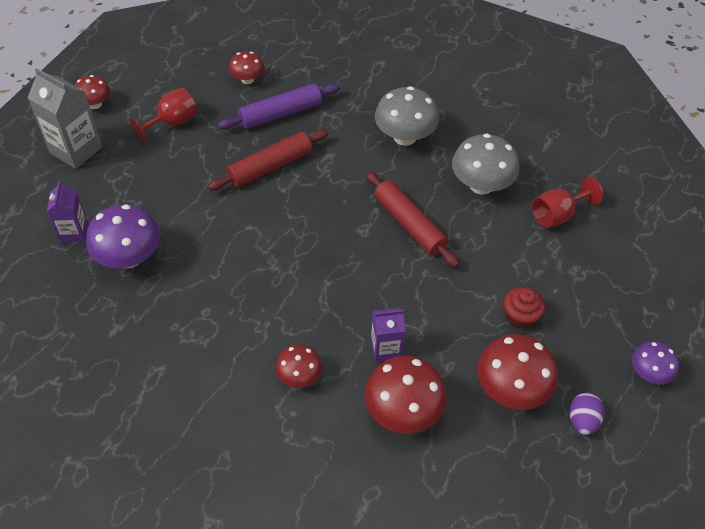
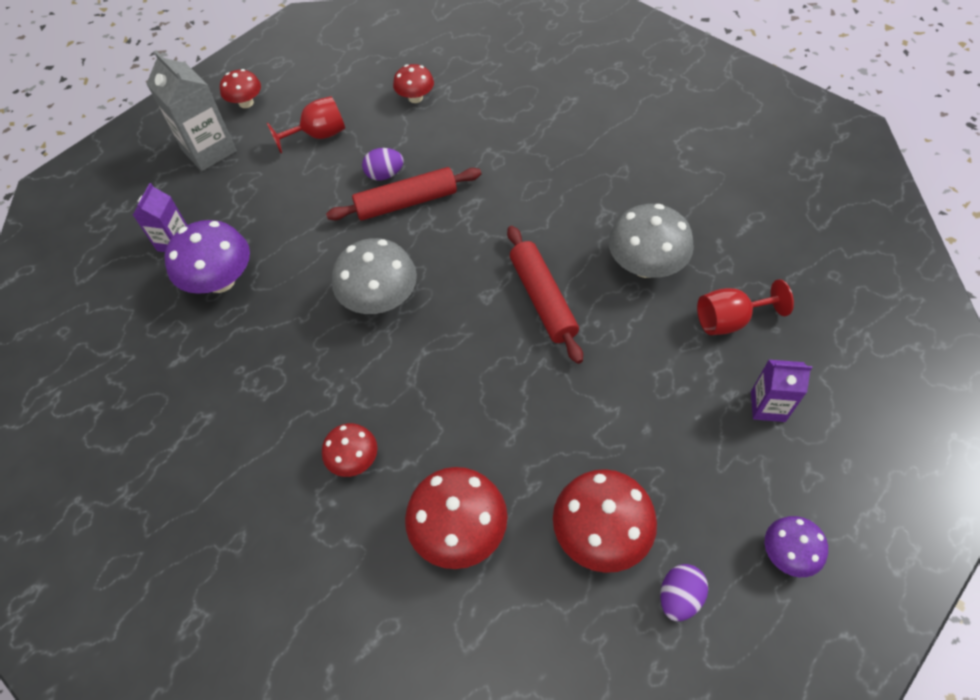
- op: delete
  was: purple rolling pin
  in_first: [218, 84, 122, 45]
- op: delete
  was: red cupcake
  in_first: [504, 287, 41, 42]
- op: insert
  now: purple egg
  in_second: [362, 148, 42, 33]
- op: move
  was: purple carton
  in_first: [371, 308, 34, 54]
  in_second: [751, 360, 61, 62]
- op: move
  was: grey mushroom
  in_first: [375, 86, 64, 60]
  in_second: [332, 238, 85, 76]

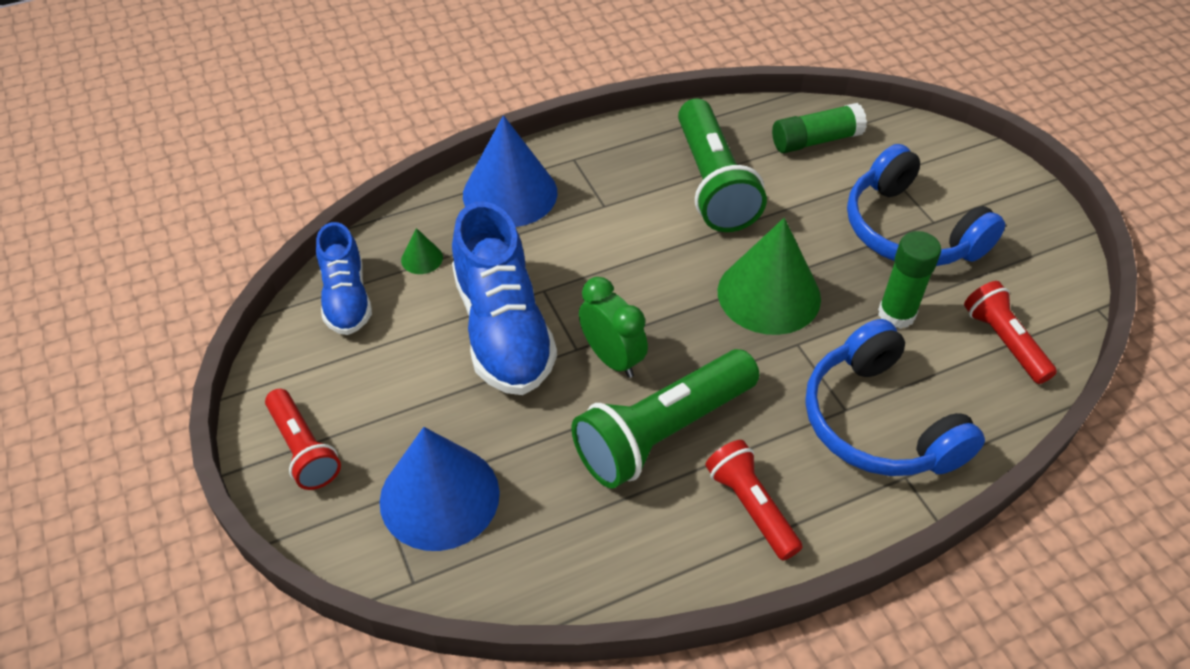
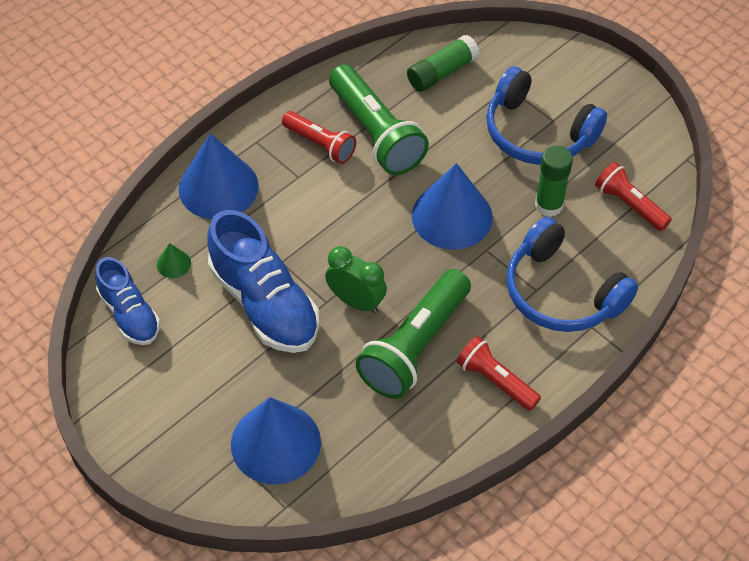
- op: move
  was: red flashlight
  in_first: [265, 389, 76, 101]
  in_second: [282, 111, 74, 53]
- op: recolor
  was: green cone
  now: blue cone
  in_first: [718, 218, 103, 117]
  in_second: [412, 163, 81, 87]

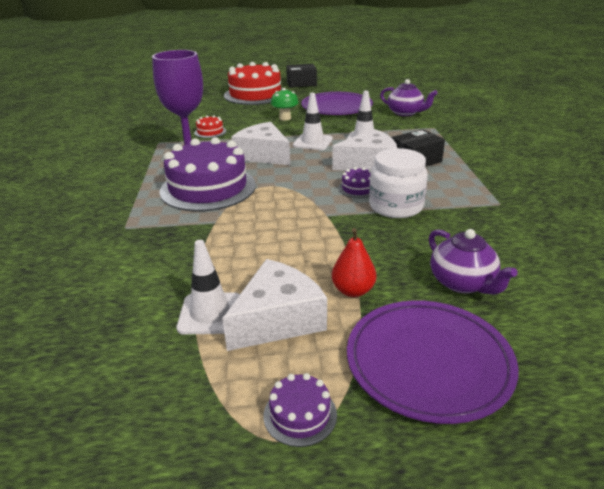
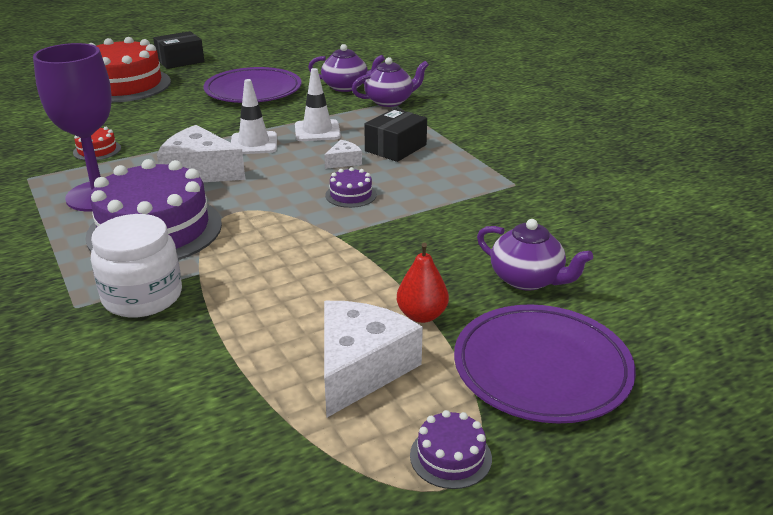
- op: delete
  was: white traffic cone
  in_first: [176, 240, 64, 95]
- op: delete
  was: green mushroom
  in_first: [271, 88, 28, 32]
- op: insert
  now: purple teapot
  in_second: [352, 57, 77, 50]
- op: move
  was: white jar
  in_first: [369, 148, 59, 70]
  in_second: [91, 214, 91, 104]
- op: resize
  was: white cheese
  in_first: [332, 129, 65, 42]
  in_second: [324, 140, 38, 29]
  ratio: 0.48

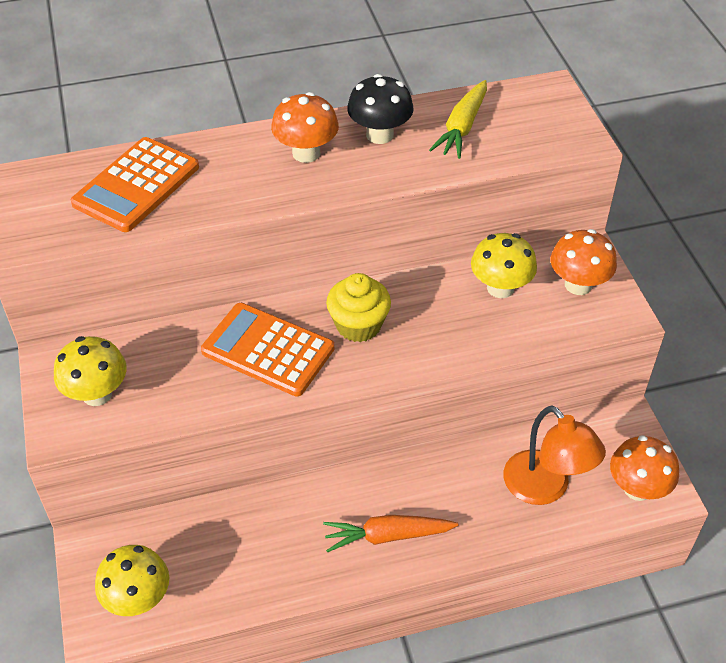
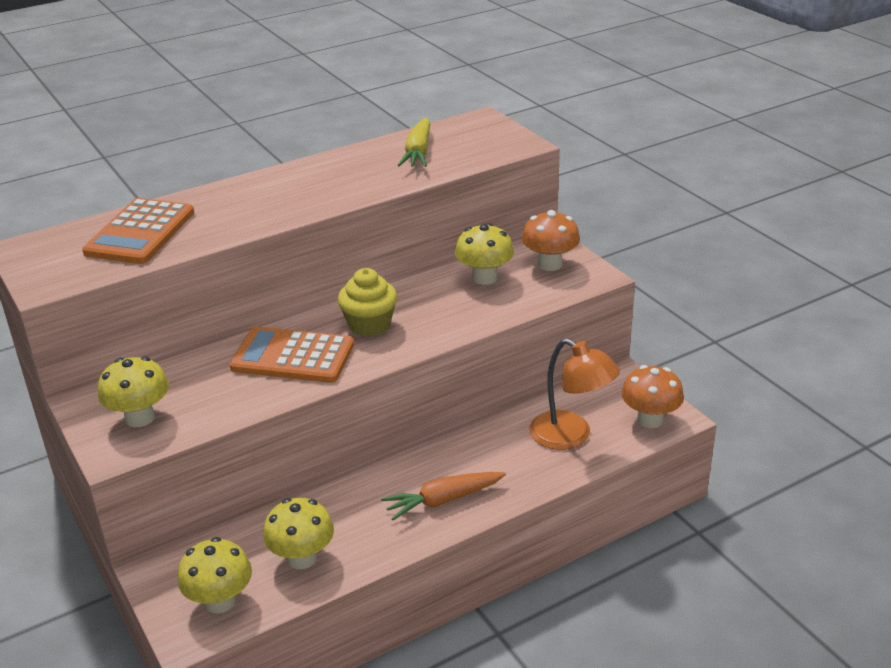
- op: delete
  was: orange mushroom
  in_first: [271, 92, 68, 71]
- op: delete
  was: black mushroom
  in_first: [347, 74, 67, 70]
- op: insert
  now: yellow mushroom
  in_second: [263, 498, 71, 71]

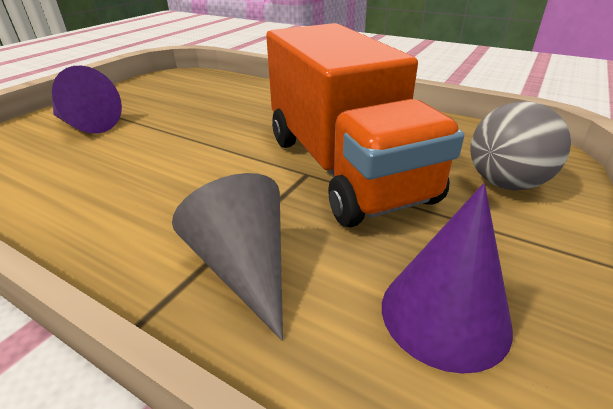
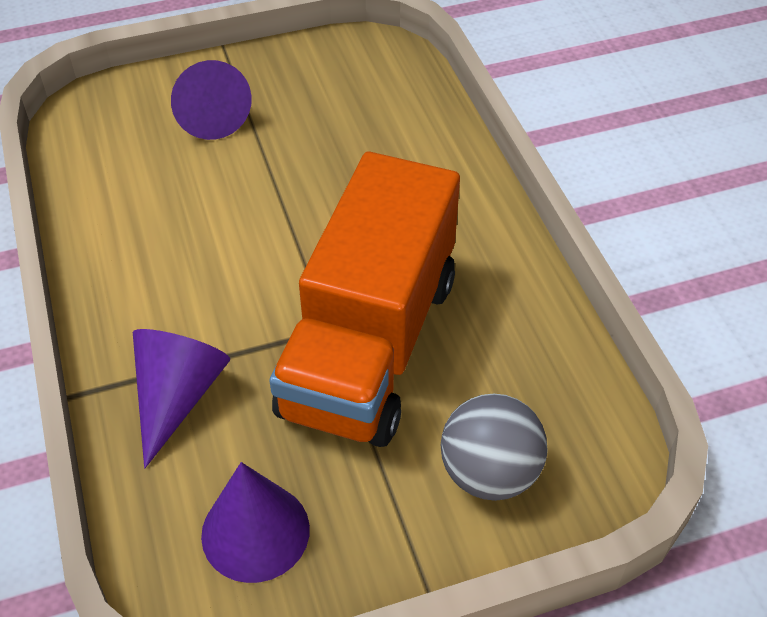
- op: recolor
  was: grey cone
  now: purple cone
  in_first: [172, 173, 111, 168]
  in_second: [133, 329, 97, 139]

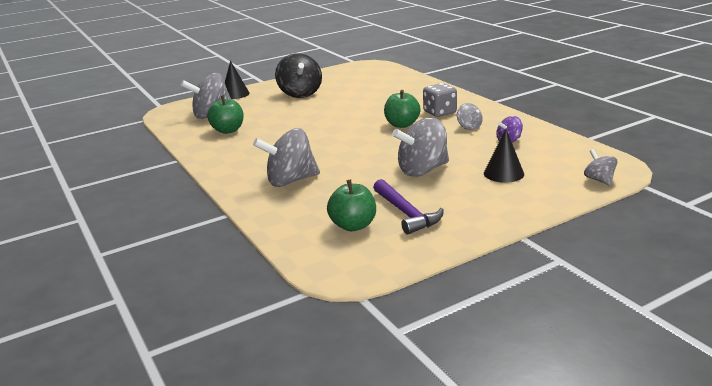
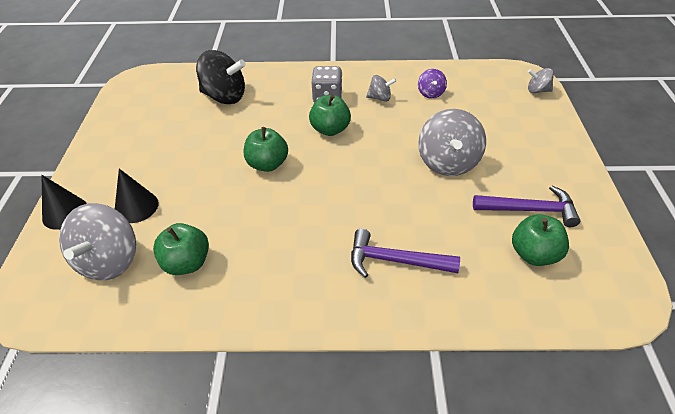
- op: insert
  now: green apple
  in_second: [244, 127, 44, 45]
- op: move
  was: black spinning top
  in_first: [275, 53, 47, 45]
  in_second: [196, 50, 50, 54]
- op: move
  was: black cone
  in_first: [484, 129, 40, 54]
  in_second: [115, 169, 43, 54]
- op: replace
  was: grey spinning top
  now: purple hammer
  in_first: [253, 128, 67, 59]
  in_second: [351, 229, 109, 49]

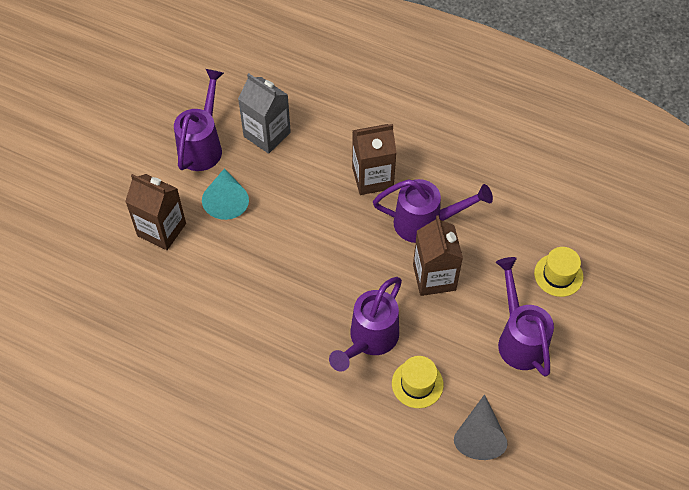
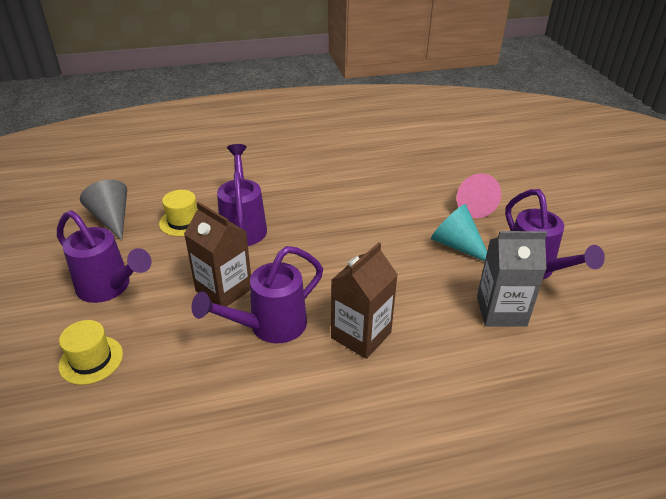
- op: replace
  was: brown carton
  now: pink cone
  in_first: [125, 174, 61, 76]
  in_second: [457, 173, 44, 45]

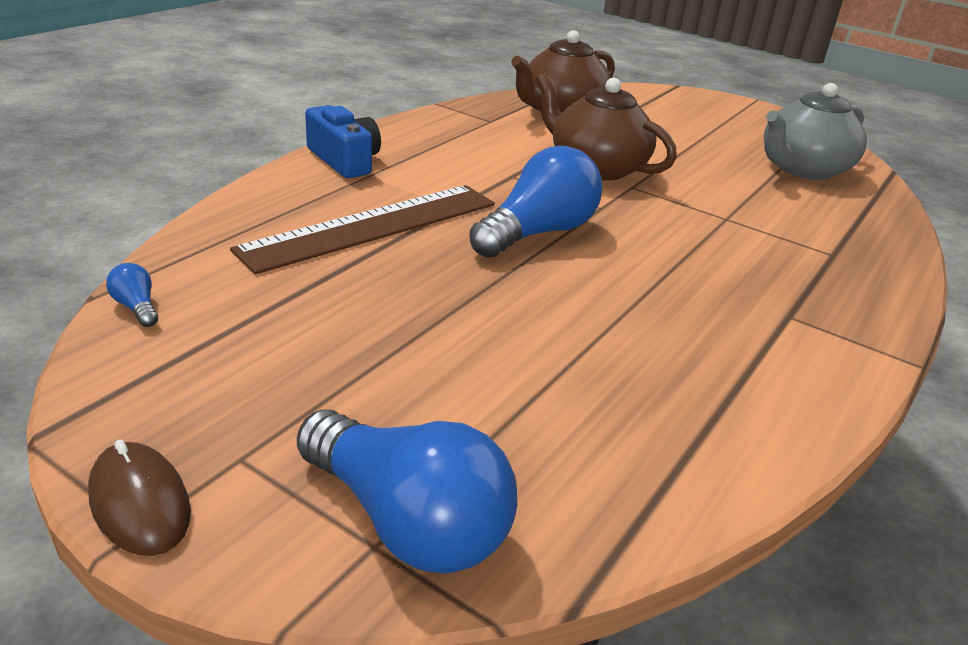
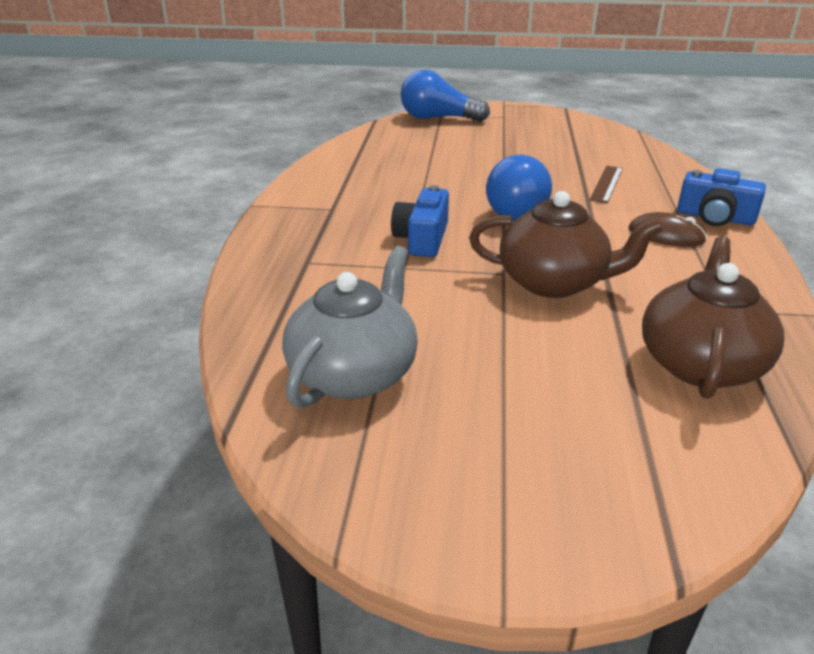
- op: delete
  was: blue light bulb
  in_first: [106, 263, 52, 64]
- op: insert
  now: blue camera
  in_second: [391, 185, 58, 72]
- op: move
  was: brown mouse
  in_first: [88, 440, 103, 116]
  in_second: [629, 212, 78, 35]
- op: resize
  was: brown ruler
  in_first: [230, 185, 265, 89]
  in_second: [590, 166, 33, 37]
  ratio: 0.5

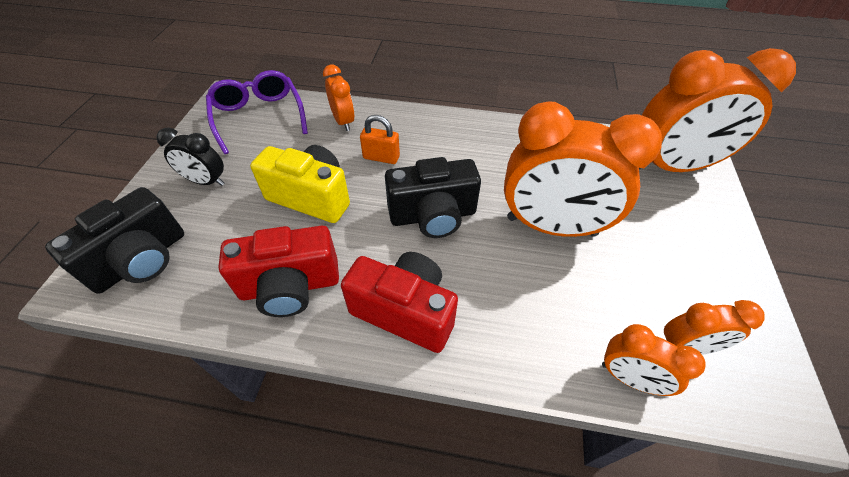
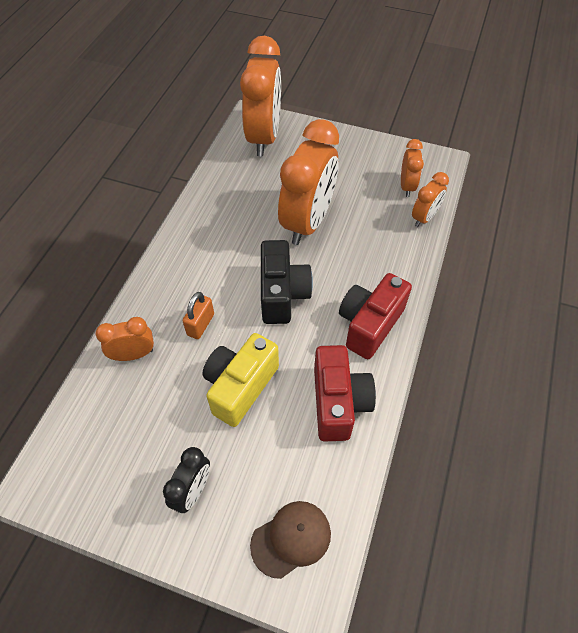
- op: delete
  was: purple glasses
  in_first: [206, 70, 102, 84]
- op: replace
  was: black camera
  now: brown cap
  in_first: [45, 187, 139, 107]
  in_second: [250, 501, 81, 78]

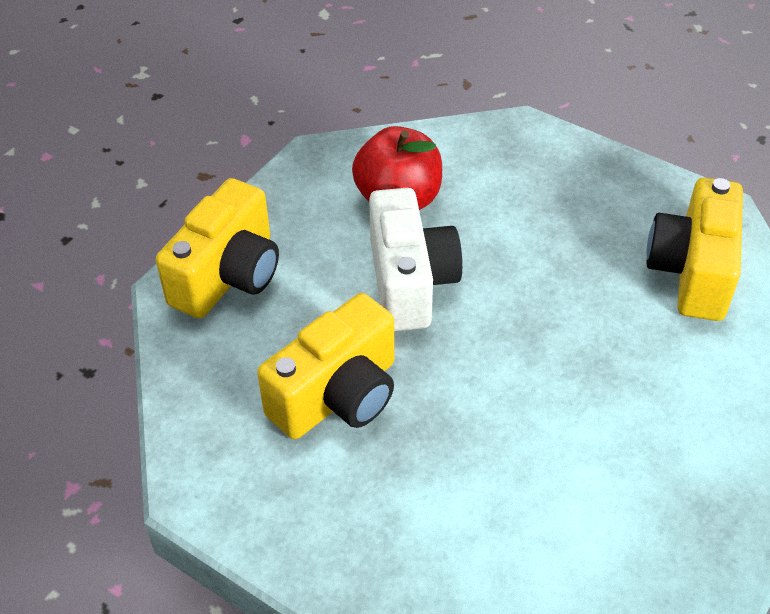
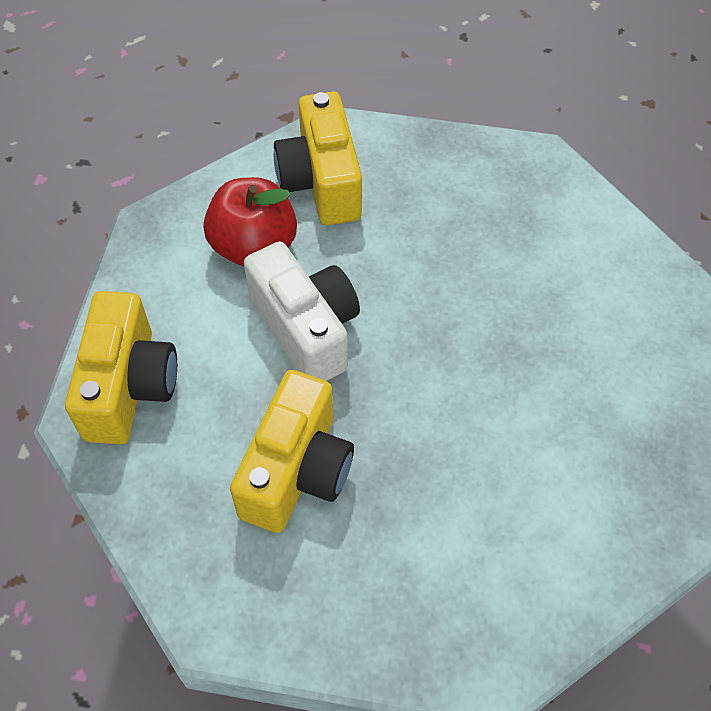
- op: move
  was: yellow camera
  in_first: [646, 178, 97, 143]
  in_second: [274, 91, 88, 134]

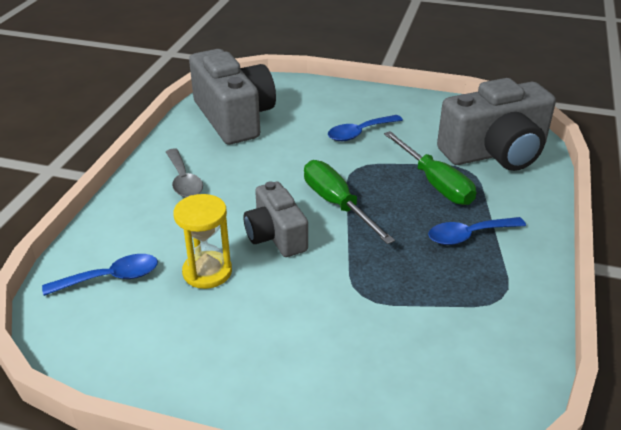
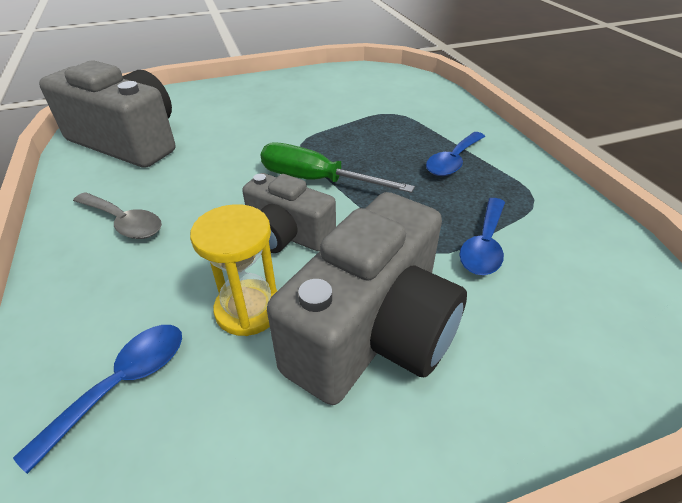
- op: delete
  was: green screwdriver
  in_first: [384, 131, 92, 74]
- op: move
  was: blue spoon
  in_first: [328, 115, 75, 26]
  in_second: [459, 198, 46, 77]
- op: move
  was: grey camera
  in_first: [437, 78, 119, 93]
  in_second: [267, 192, 200, 213]

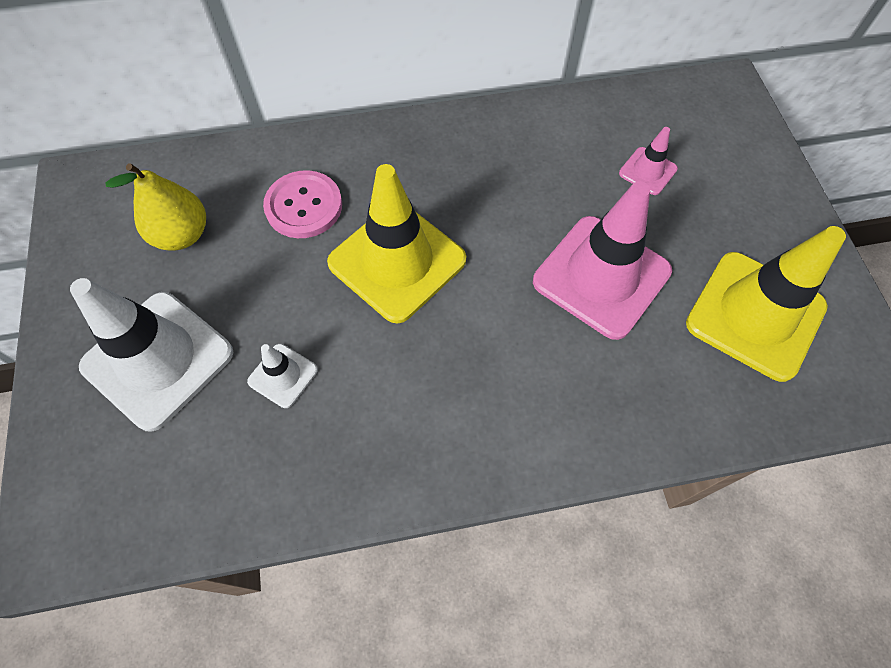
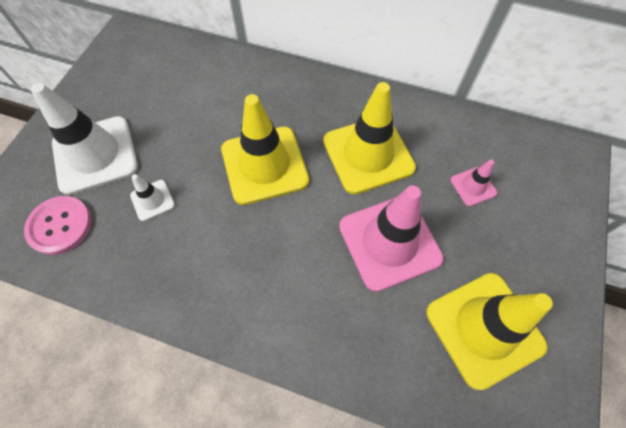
- op: delete
  was: yellow pear
  in_first: [106, 163, 100, 88]
- op: insert
  now: yellow traffic cone
  in_second: [323, 82, 93, 112]
- op: move
  was: pink button
  in_first: [263, 170, 79, 68]
  in_second: [24, 196, 68, 59]

